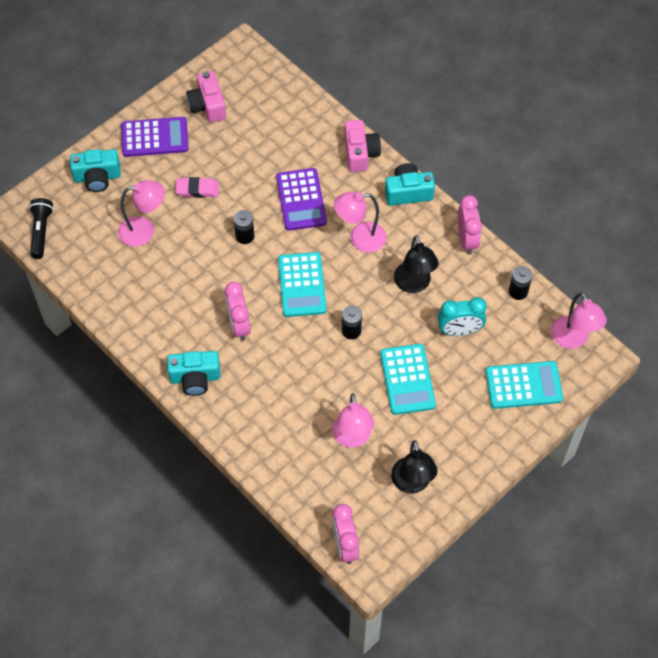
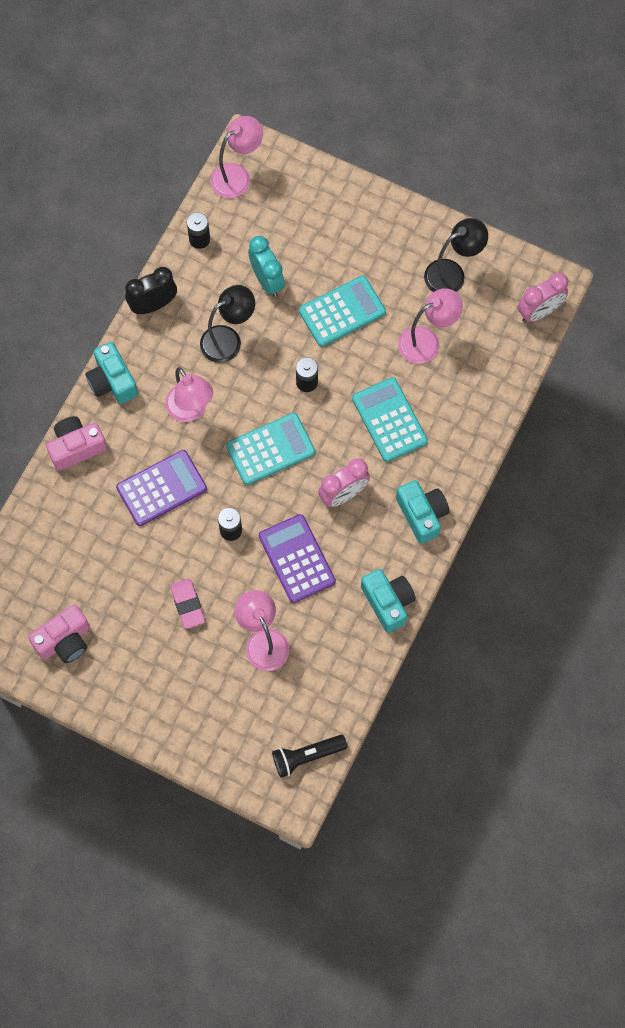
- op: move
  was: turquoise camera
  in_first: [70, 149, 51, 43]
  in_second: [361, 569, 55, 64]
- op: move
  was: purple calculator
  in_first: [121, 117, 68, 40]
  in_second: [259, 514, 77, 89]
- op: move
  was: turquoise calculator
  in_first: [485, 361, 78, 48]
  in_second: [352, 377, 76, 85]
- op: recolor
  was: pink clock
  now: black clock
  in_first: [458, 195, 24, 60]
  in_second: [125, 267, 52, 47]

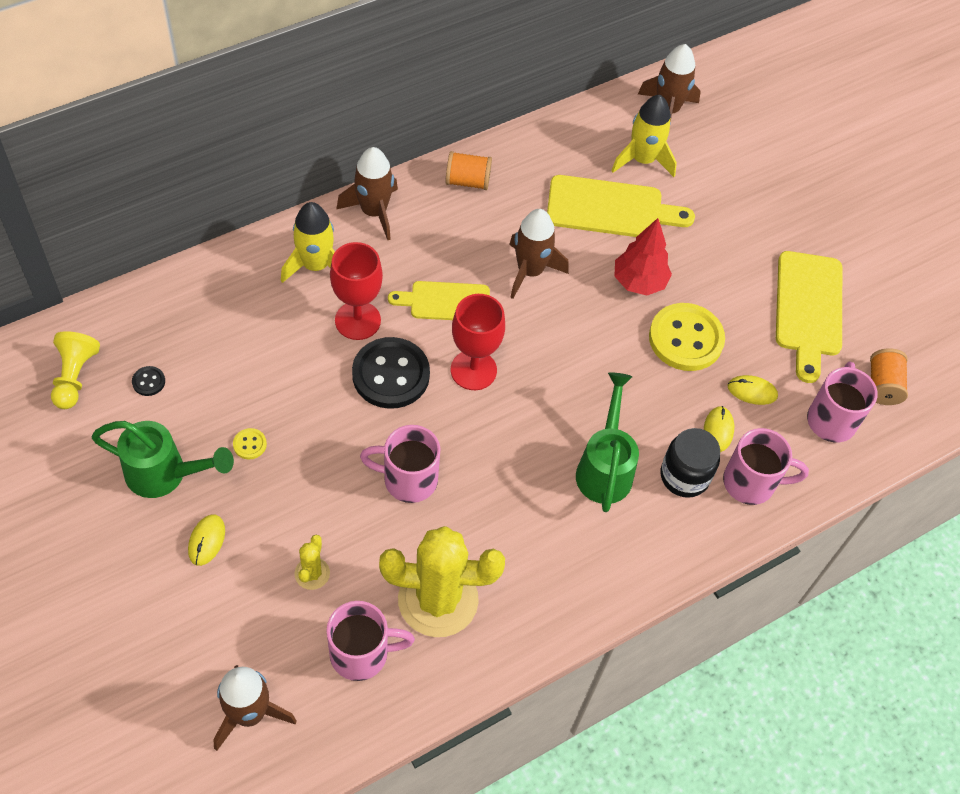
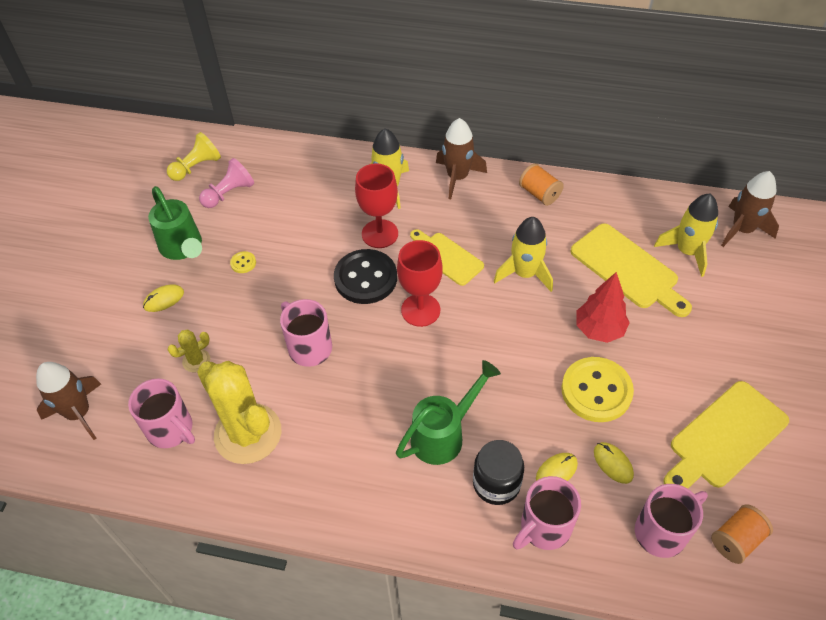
- op: replace
  was: black button
  now: pink pawn
  in_first: [132, 366, 33, 30]
  in_second: [199, 158, 55, 50]
- op: recolor
  was: brown rocket
  now: yellow rocket
  in_first: [509, 209, 60, 90]
  in_second: [494, 217, 59, 75]
- op: rotate
  was: pink mug
  in_first: [723, 428, 86, 77]
  in_second: [513, 476, 68, 74]
  clockwise: 90

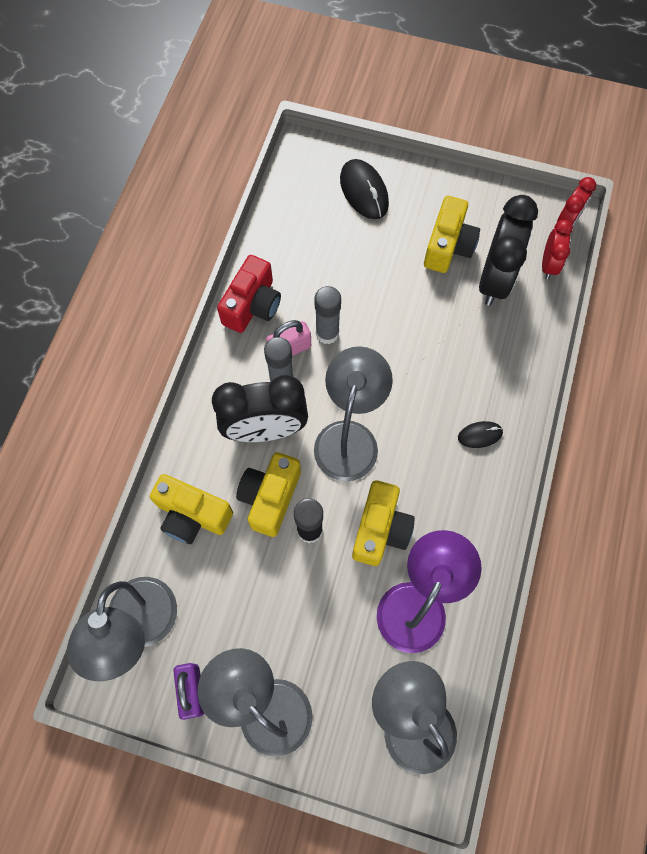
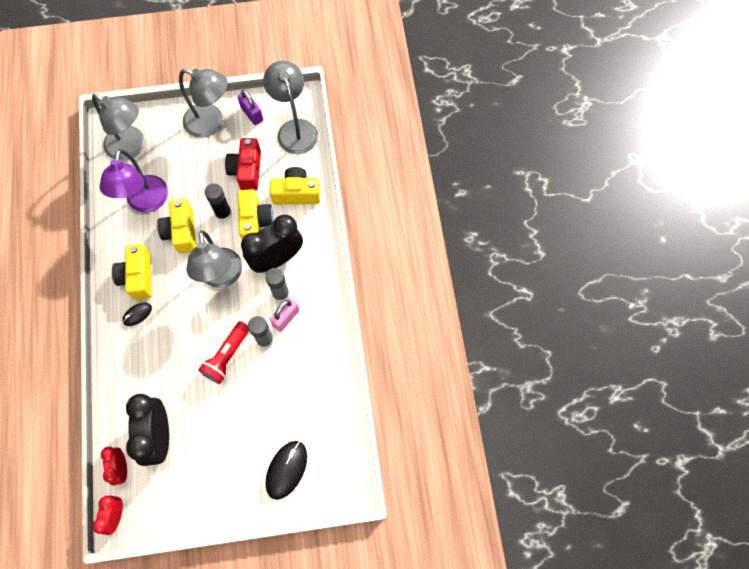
- op: insert
  now: red flashlight
  in_second: [198, 321, 51, 63]
- op: move
  was: red camera
  in_first: [217, 255, 64, 78]
  in_second: [225, 138, 36, 53]
- op: move
  was: yellow camera
  in_first: [424, 196, 56, 77]
  in_second: [112, 244, 39, 56]
- op: rotate
  was: black mouse
  in_first: [340, 159, 49, 60]
  in_second: [265, 441, 42, 59]
  clockwise: 75

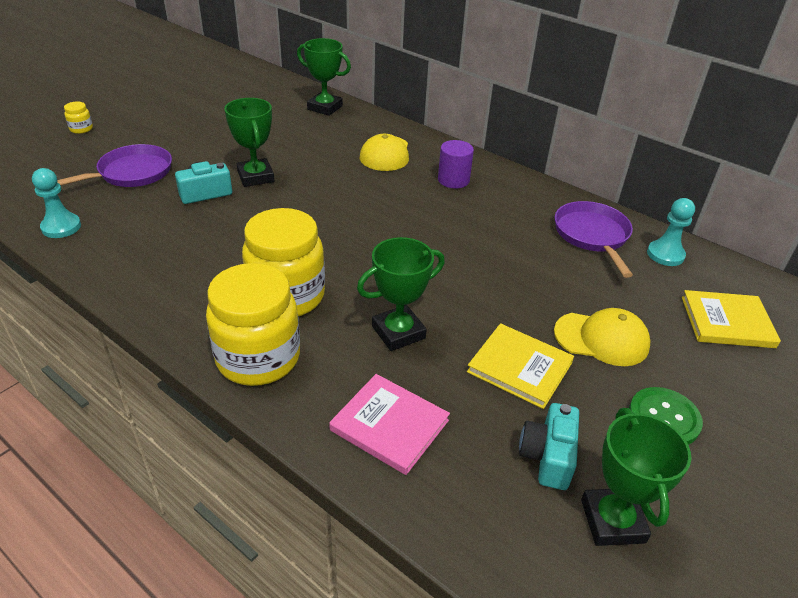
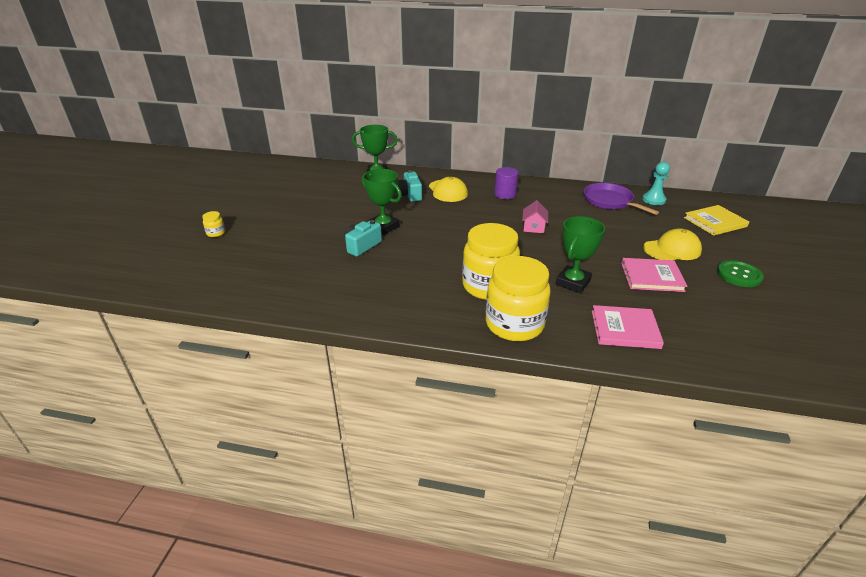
- op: delete
  was: turquoise pawn
  in_first: [32, 168, 49, 70]
- op: delete
  was: purple pan
  in_first: [57, 144, 115, 43]
- op: delete
  was: green trophy
  in_first: [581, 408, 110, 138]
- op: insert
  now: pink house
  in_second: [522, 200, 26, 33]
- op: move
  was: turquoise camera
  in_first: [519, 403, 60, 87]
  in_second: [396, 170, 26, 32]
- op: recolor
  was: yellow book
  now: pink book
  in_first: [467, 323, 107, 86]
  in_second: [621, 258, 66, 34]

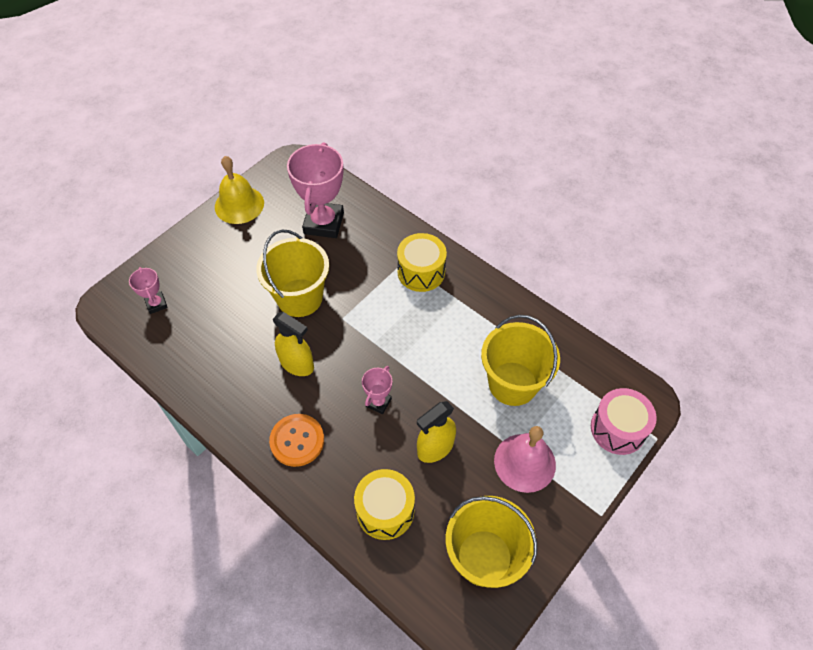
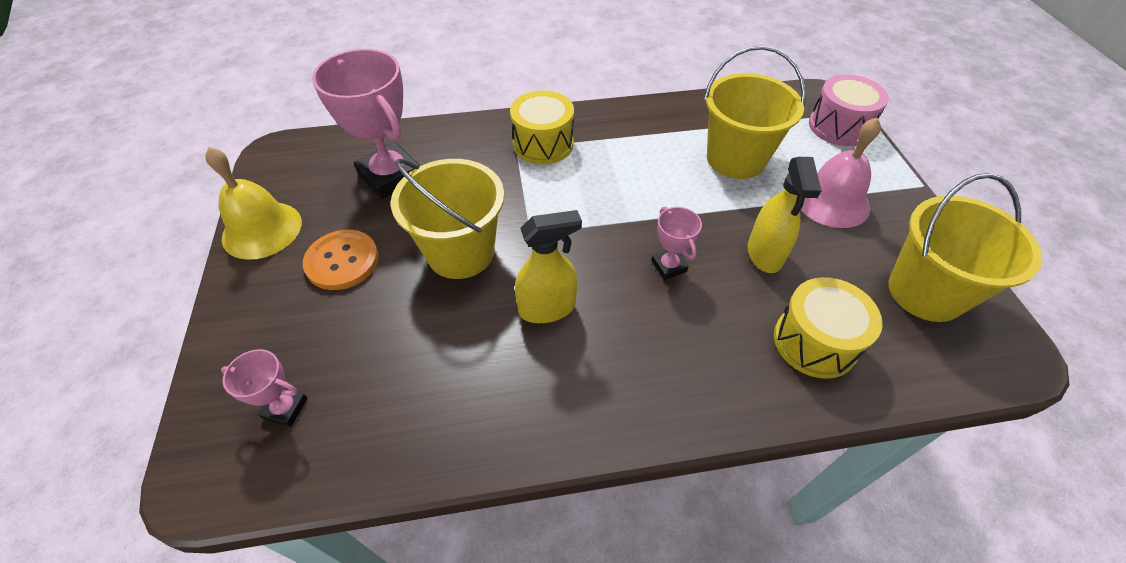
- op: move
  was: orange button
  in_first: [269, 414, 55, 53]
  in_second: [303, 230, 76, 60]

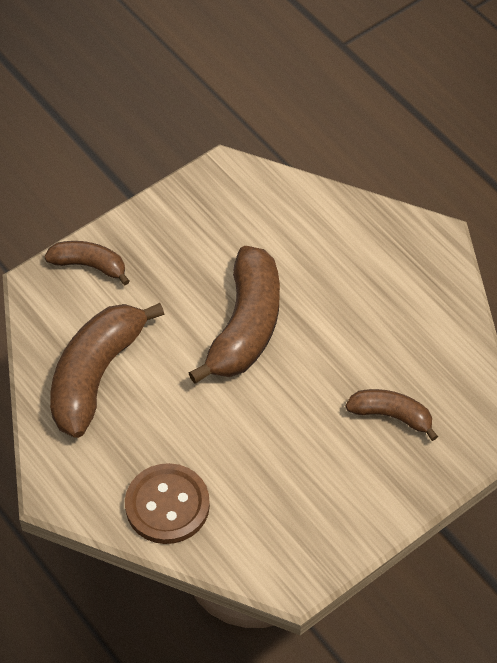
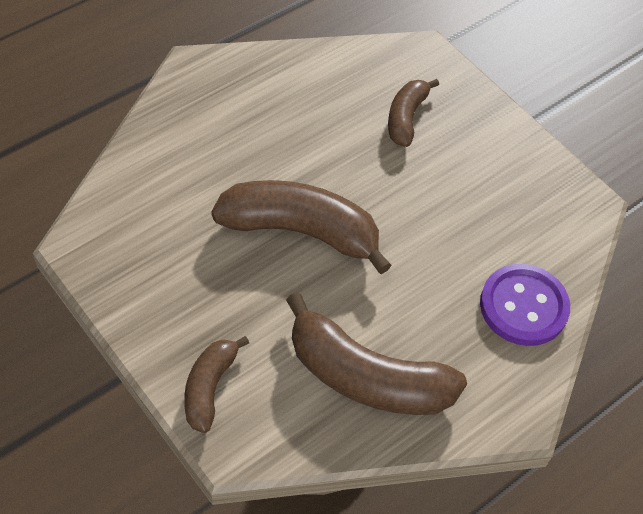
- op: recolor
  was: brown button
  now: purple button
  in_first: [125, 463, 85, 81]
  in_second: [480, 264, 90, 82]

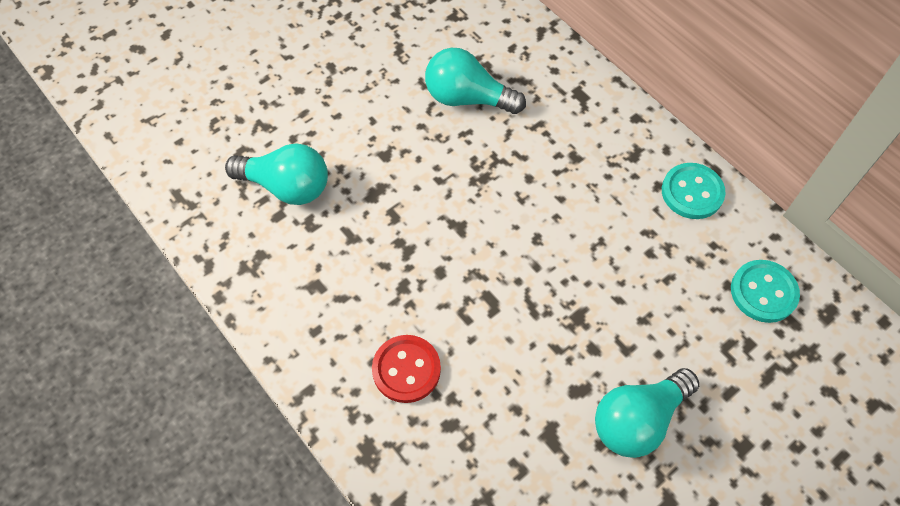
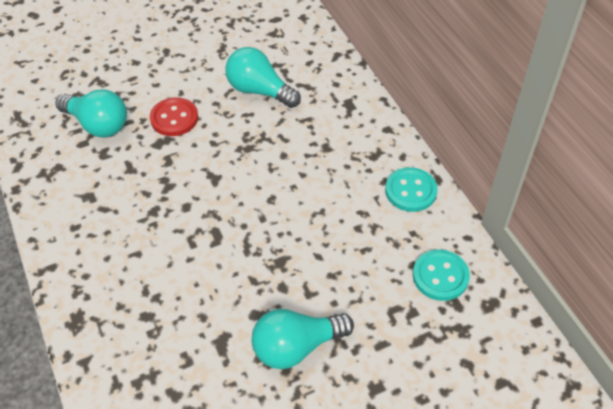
- op: move
  was: red button
  in_first: [372, 335, 69, 68]
  in_second: [150, 97, 48, 39]

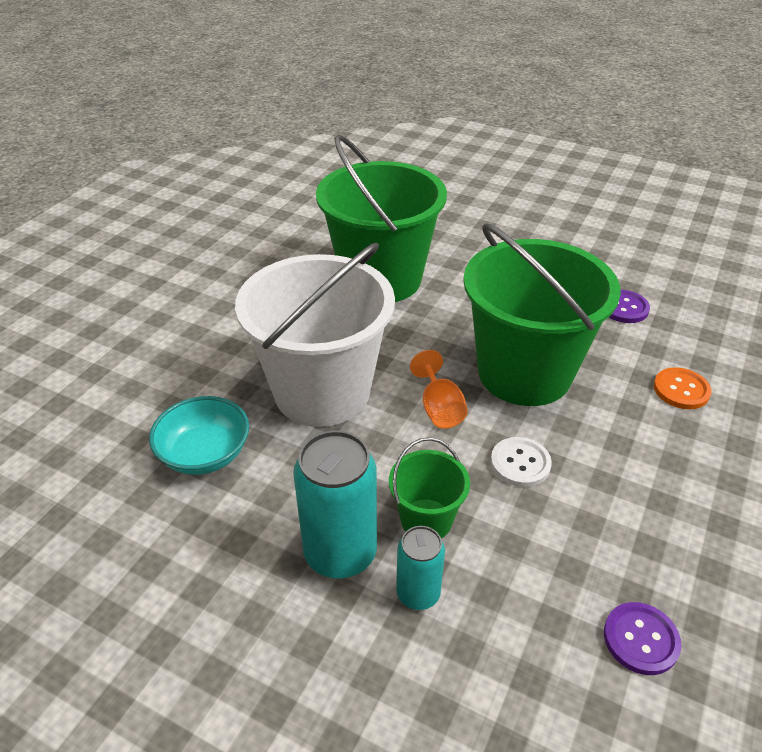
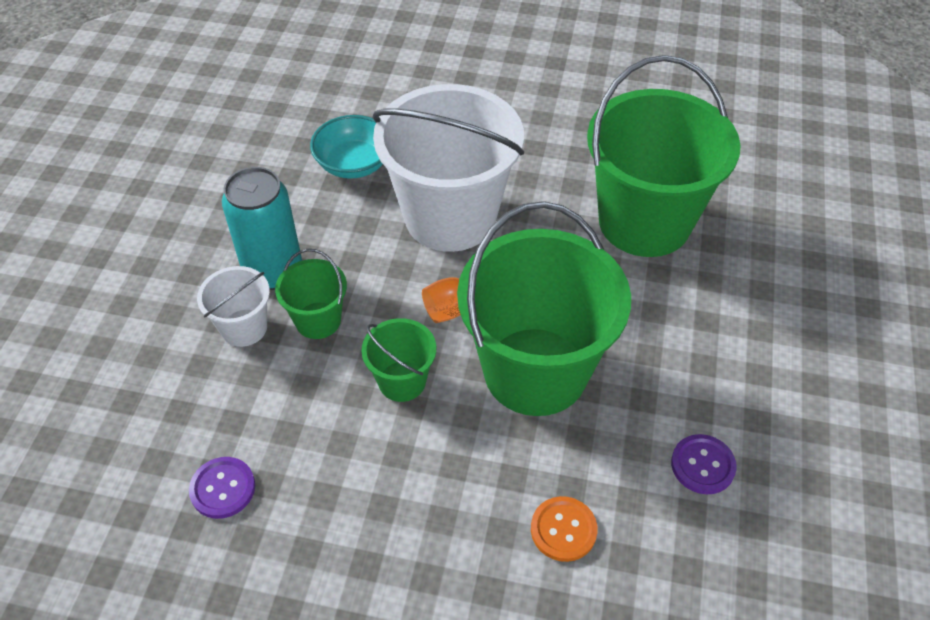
- op: replace
  was: turquoise can
  now: white bucket
  in_first: [396, 526, 49, 84]
  in_second: [197, 266, 73, 81]
- op: replace
  was: white button
  now: green bucket
  in_first: [491, 437, 61, 50]
  in_second: [361, 318, 75, 84]

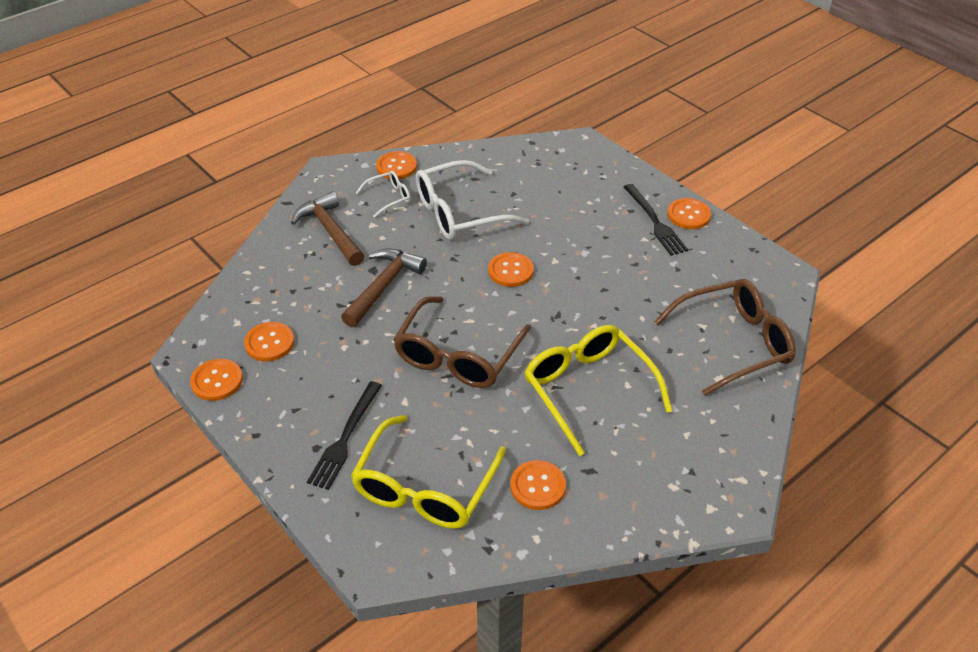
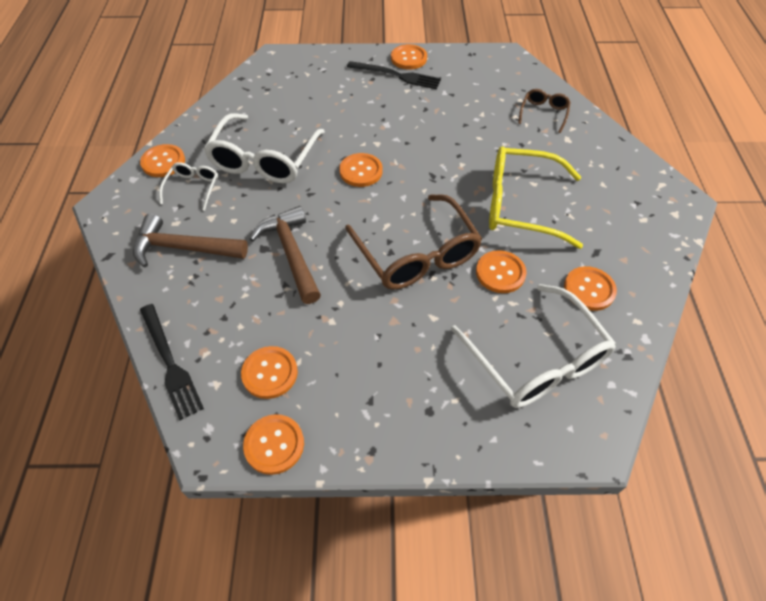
- op: insert
  now: orange button
  in_second: [476, 250, 50, 43]
- op: move
  was: black fork
  in_first: [307, 381, 75, 109]
  in_second: [140, 304, 64, 116]
- op: recolor
  was: yellow glasses
  now: white glasses
  in_first: [351, 415, 155, 114]
  in_second: [451, 284, 165, 124]
- op: resize
  was: brown glasses
  in_first: [654, 279, 142, 117]
  in_second: [518, 89, 53, 44]
  ratio: 0.49

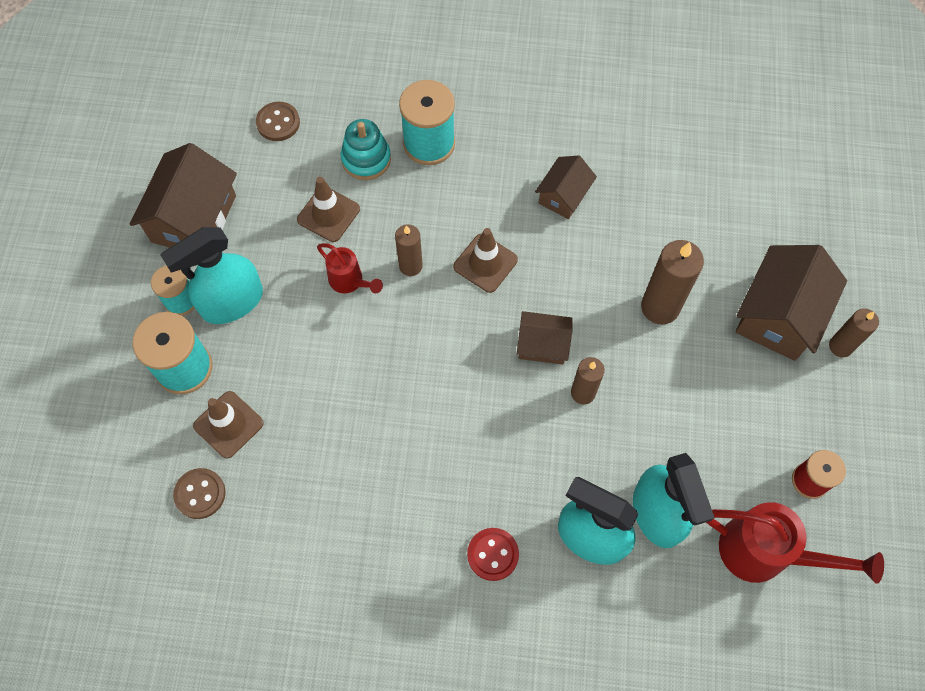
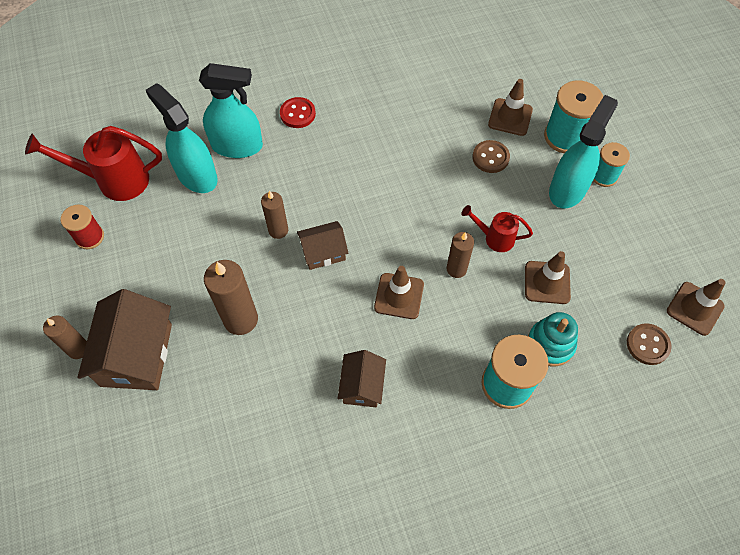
- op: delete
  was: brown house
  in_first: [130, 143, 107, 105]
- op: insert
  now: brown traffic cone
  in_second: [667, 279, 59, 57]
- op: move
  was: brown button
  in_first: [173, 468, 53, 51]
  in_second: [472, 140, 38, 33]

